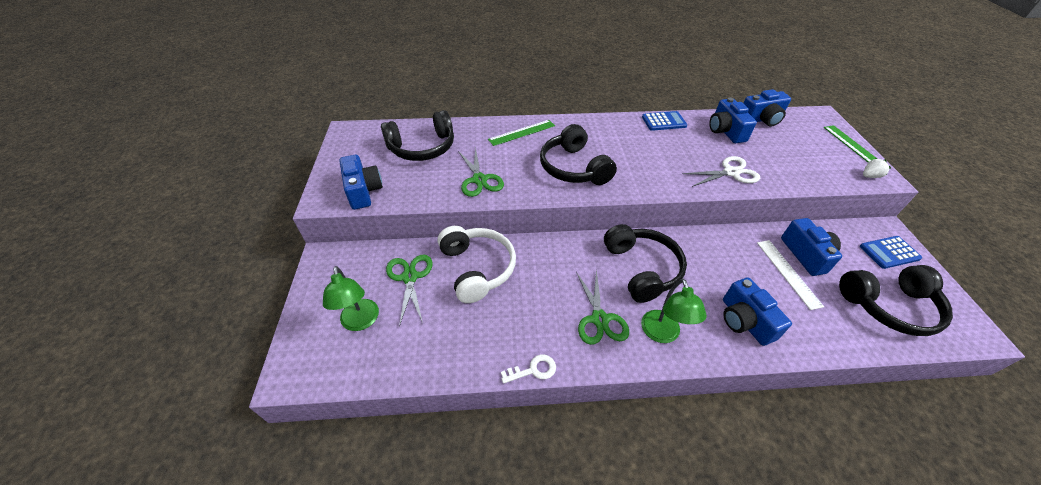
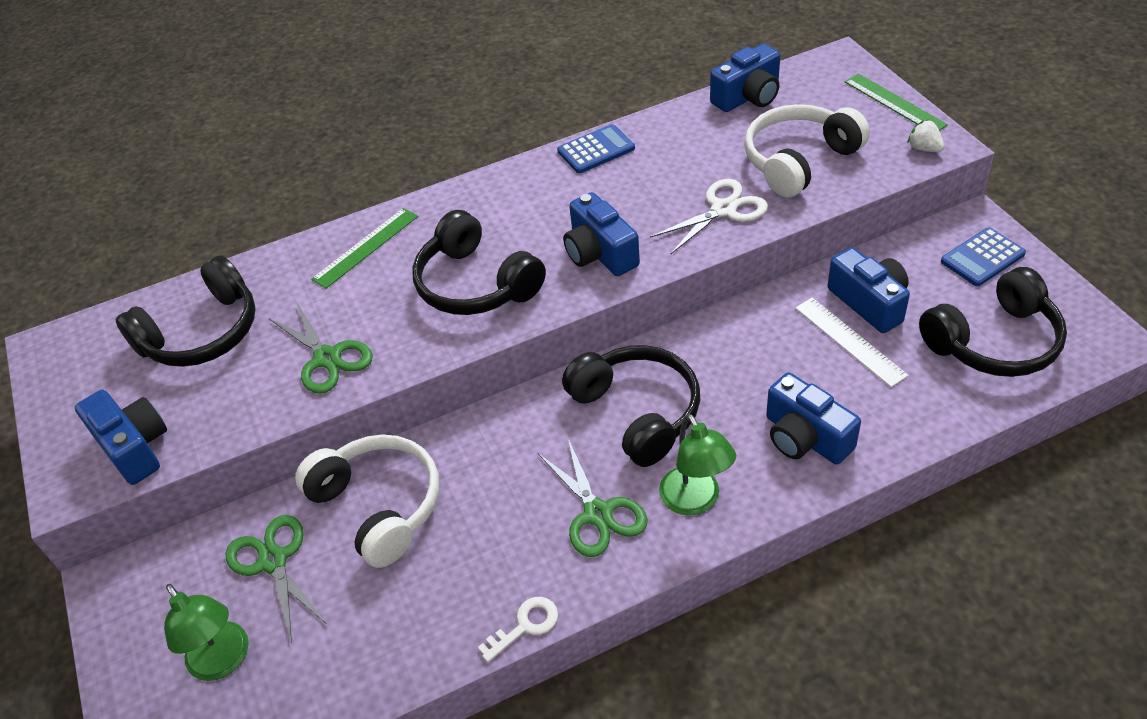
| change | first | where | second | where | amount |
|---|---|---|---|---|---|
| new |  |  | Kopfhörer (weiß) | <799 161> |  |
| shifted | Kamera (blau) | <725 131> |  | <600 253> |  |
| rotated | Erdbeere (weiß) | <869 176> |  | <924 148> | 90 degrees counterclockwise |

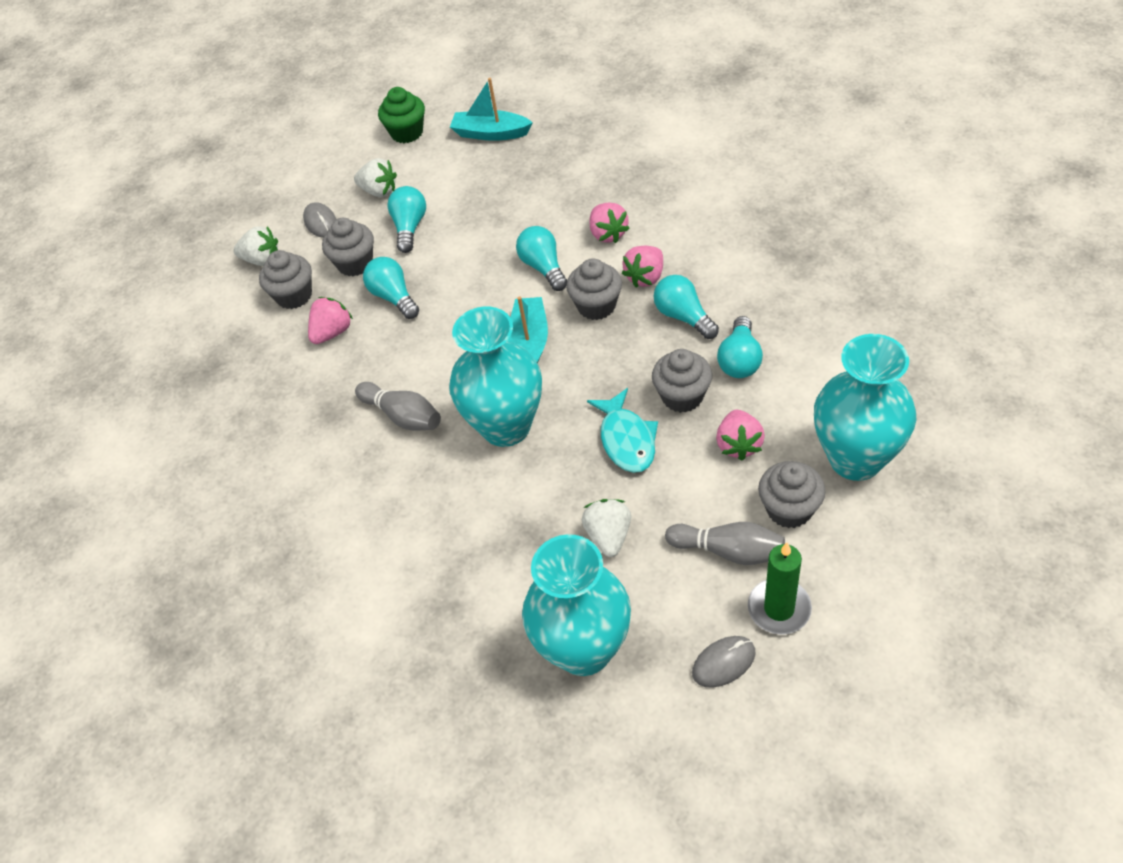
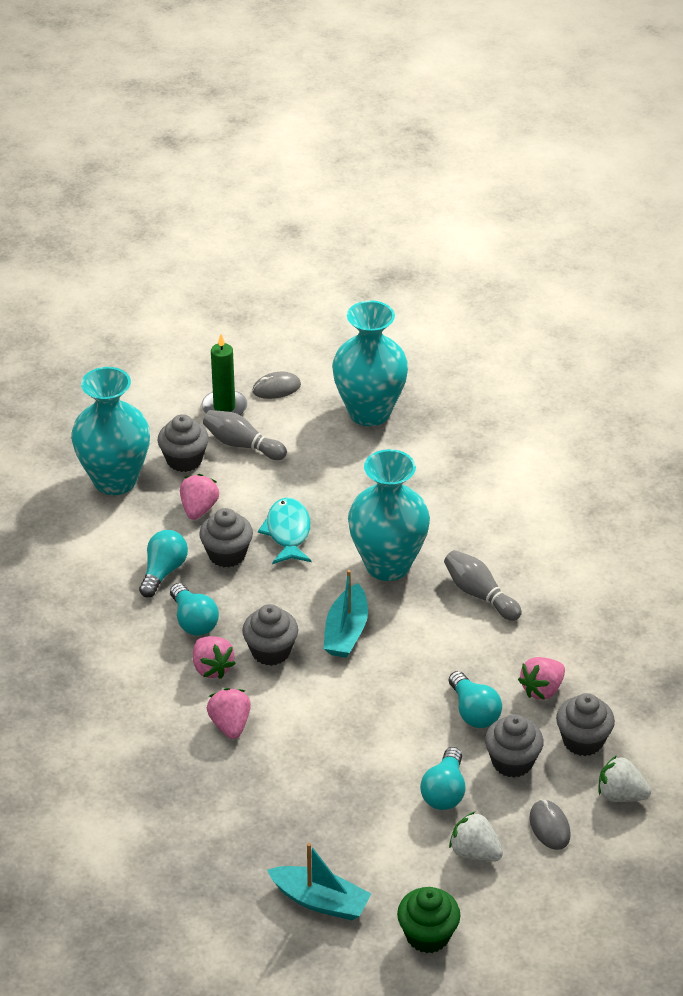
| change | first | where | second | where | amount |
|---|---|---|---|---|---|
| gone | Glühbirne (türkis) | <543 267> |  |  |  |
| gone | Erdbeere (weiß) | <608 536> |  |  |  |
| rotated | Erdbeere (rosa) | <645 277> |  | <212 668> | 105 degrees clockwise |

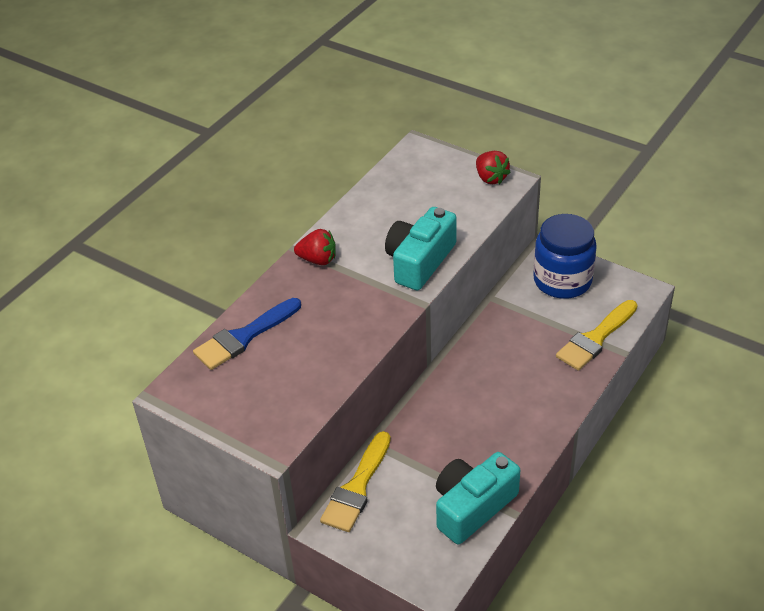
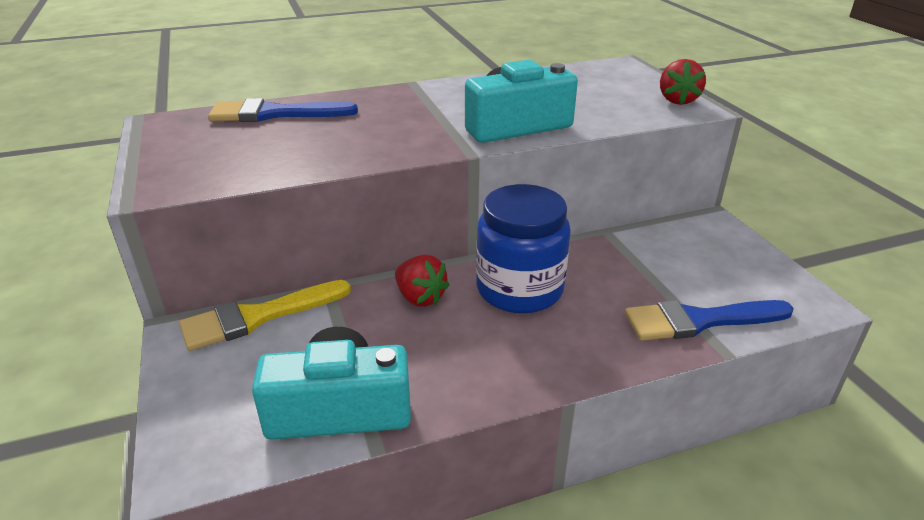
| change | first | where | second | where | amount |
|---|---|---|---|---|---|
| shifted | Erdbeere (rot) | <318 260> |  | <420 298> |  |
| shifted | Einmachglas (blau) | <562 280> |  | <519 289> |  |
| repainted | Pinsel (gelb) | <595 338> | Pinsel (blau) | <698 321> |  |

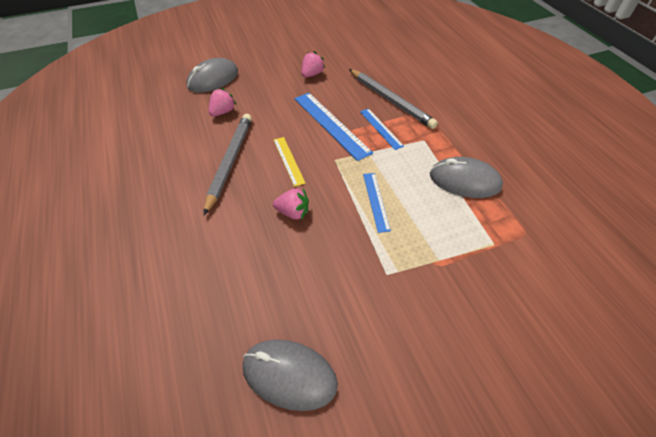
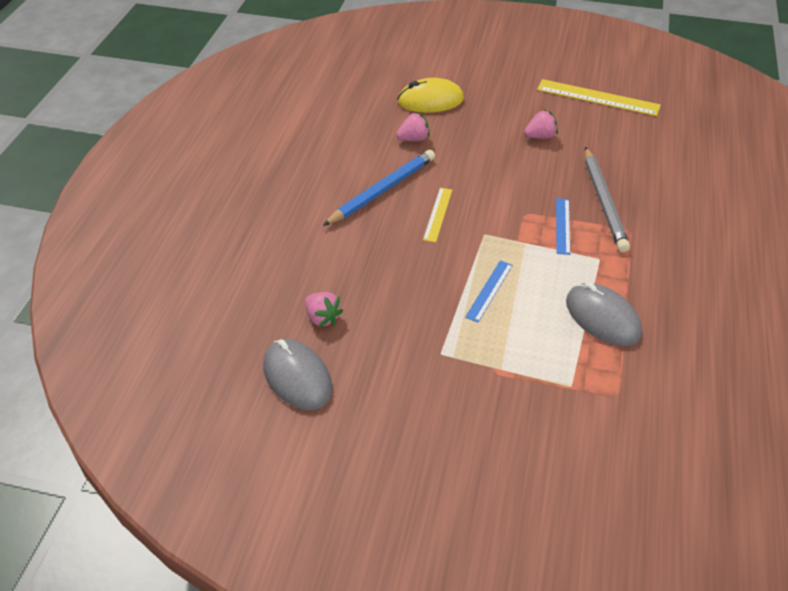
| change | first | where | second | where | amount |
|---|---|---|---|---|---|
| gone | Lineal (blau) | <331 124> |  |  |  |
| new |  |  | Lineal (gelb) | <597 98> |  |
| shifted | Erdbeere (rosa) | <293 212> |  | <322 318> |  |
| repainted | Computermaus (grau) | <213 79> | Computermaus (gelb) | <430 100> |  |
| repainted | Bleistift (grau) | <230 162> | Bleistift (blau) | <382 190> |  |

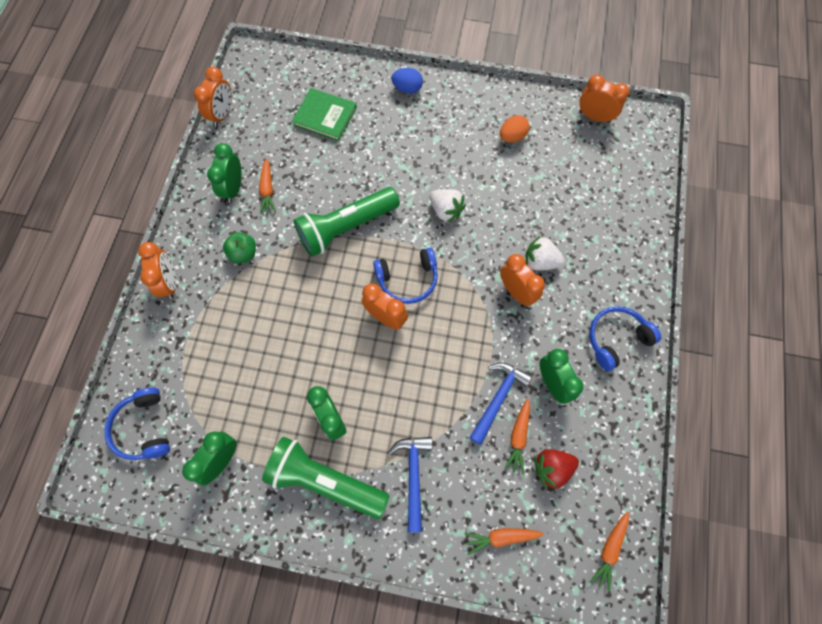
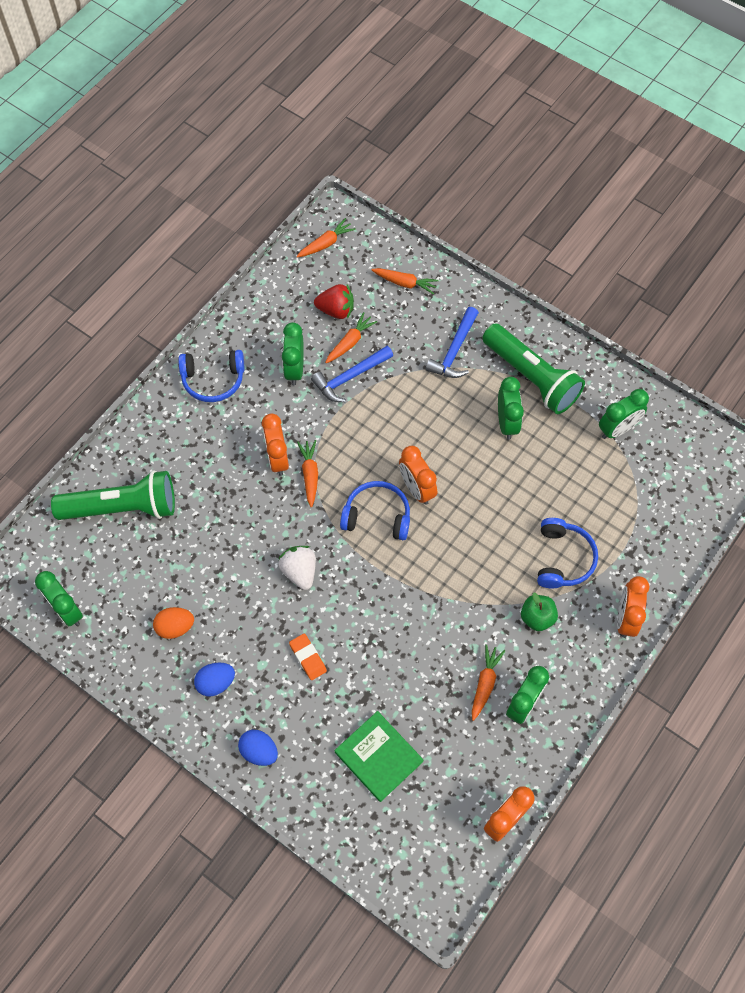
| change | first | where | second | where | amount |
|---|---|---|---|---|---|
| gone | Erdbeere (weiß) | <540 261> |  |  |  |
| new |  |  | Ei (blau) | <216 683> |  |
| new |  |  | Radiergummi (orange) | <308 658> |  |
| new |  |  | Karotte (orange) | <310 474> |  |
| shifted | Kopfhörer (blau) | <144 428> |  | <563 559> |  |
| shifted | Taschenlampe (grün) | <346 227> |  | <122 507> |  |
| repainted | Wecker (orange) | <594 117> | Wecker (grün) | <67 610> |  |

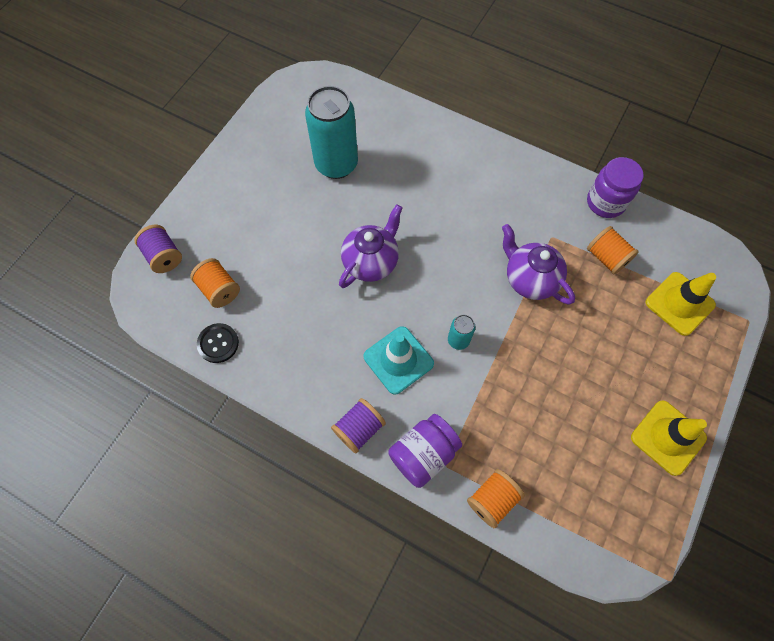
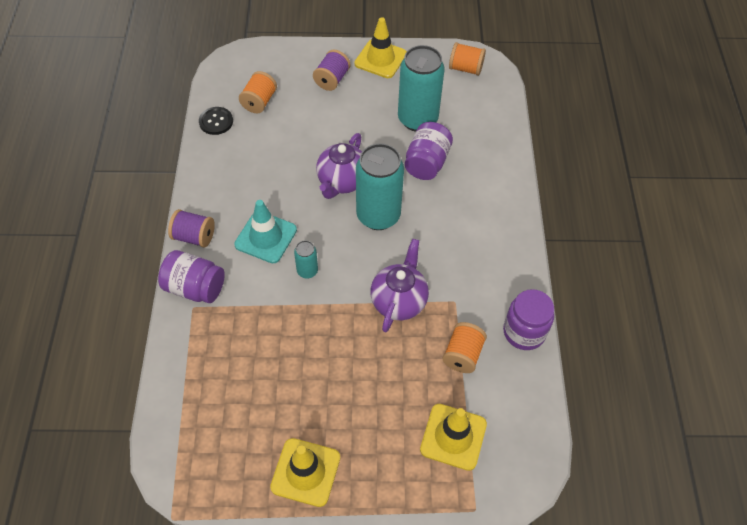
| change | first | where | second | where | amount |
|---|---|---|---|---|---|
| new |  |  | Leitkegel (gelb) | <380 59> |  |
| new |  |  | Dose (türkis) | <378 215> |  |
| new |  |  | Einmachglas (lila) | <426 163> |  |
| shifted | Garnrolle (lila) | <163 256> |  | <332 79> |  |
| shifted | Garnrolle (orange) | <492 499> |  | <465 68> |  |
| rotated | Teekanne (lila) | <371 262> |  | <342 182> | 105 degrees clockwise |

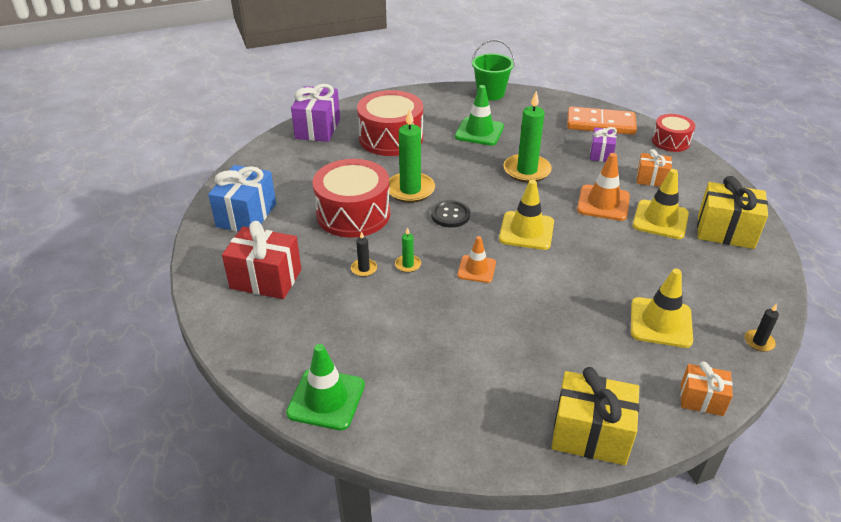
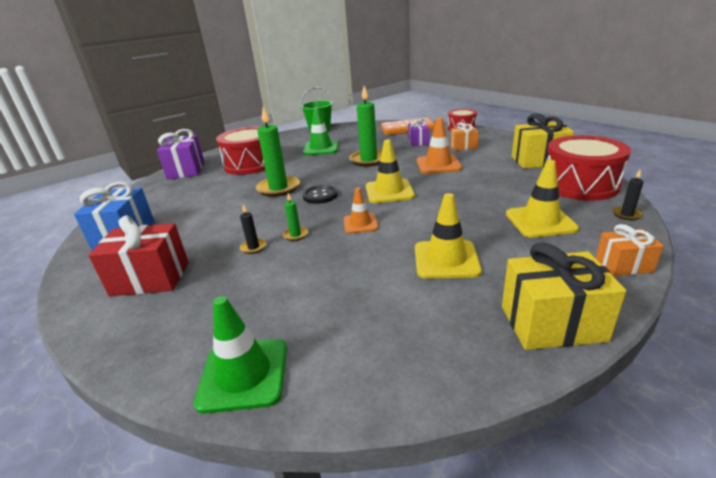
| change | first | where | second | where | amount |
|---|---|---|---|---|---|
| shifted | Trommel (rot) | <353 214> |  | <579 185> |  |
| shifted | Leitkegel (gelb) | <660 220> |  | <446 259> |  |

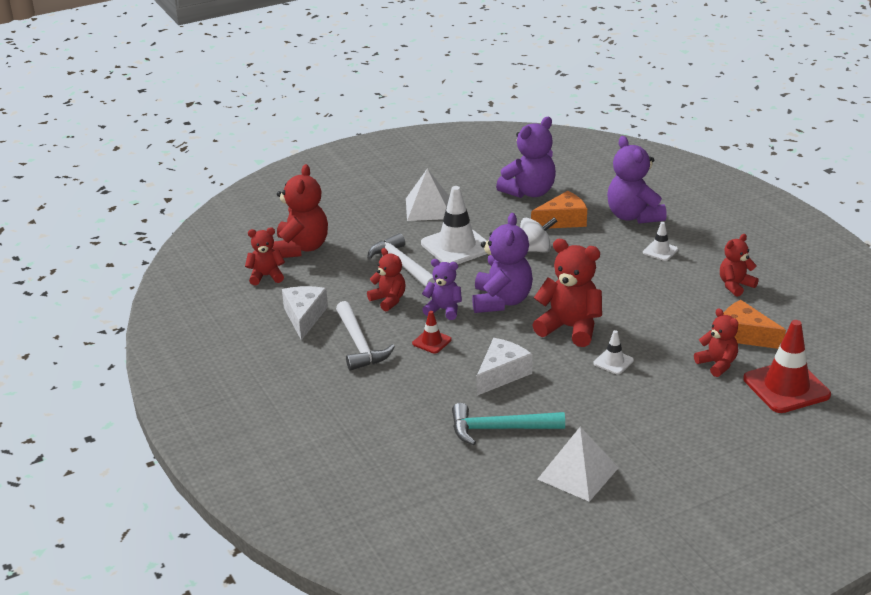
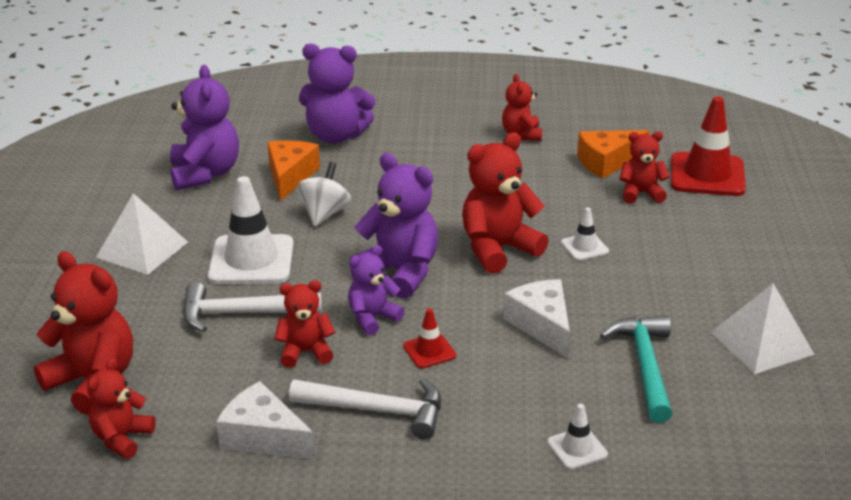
| change | first | where | second | where | amount |
|---|---|---|---|---|---|
| shifted | Leitkegel (weiß) | <660 251> |  | <577 448> |  |
| rotated | Hammer (türkis) | <499 429> |  | <645 366> | 150 degrees clockwise |

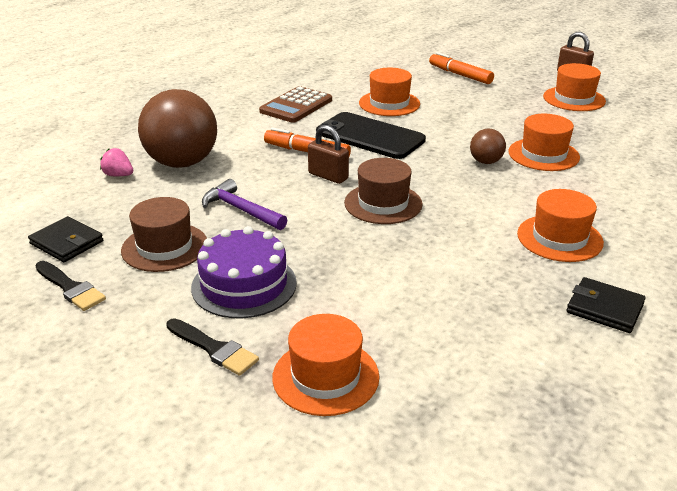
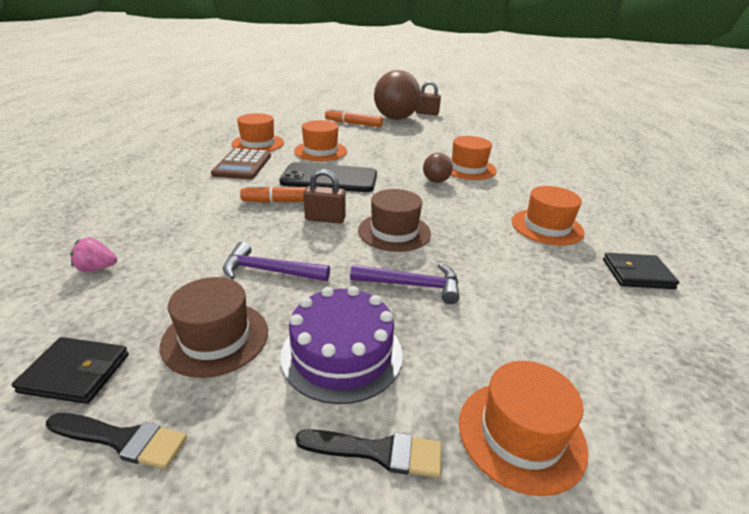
| change | first | where | second | where | amount |
|---|---|---|---|---|---|
| new |  |  | Hammer (lila) | <412 285> |  |
| shifted | Ball (braun) | <182 163> |  | <395 118> |  |
| shifted | Hut (orange) | <574 99> |  | <258 143> |  |

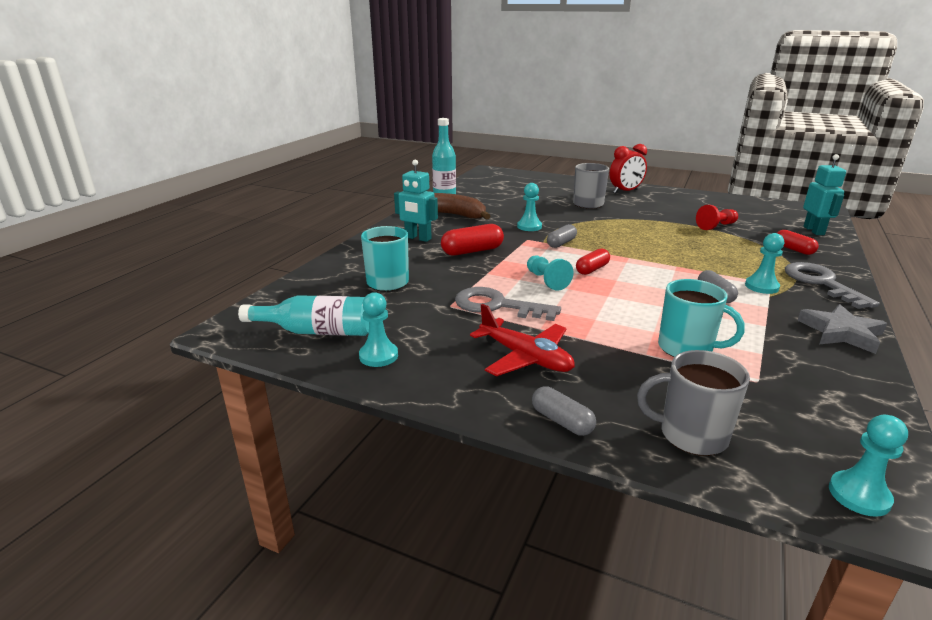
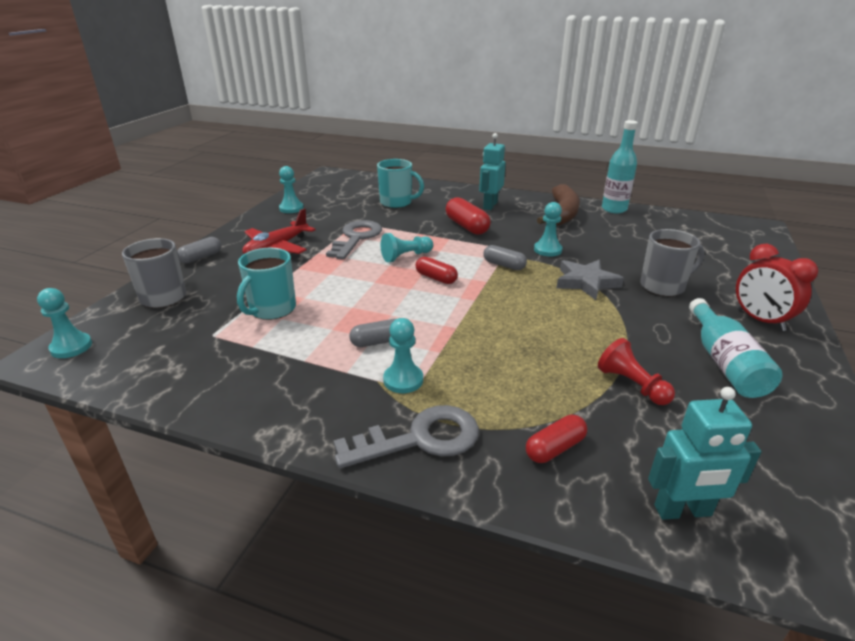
| change | first | where | second | where | amount |
|---|---|---|---|---|---|
| shifted | Flasche (türkis) | <317 331> |  | <724 362> |  |
| shifted | Stern (grau) | <841 333> |  | <586 282> |  |

